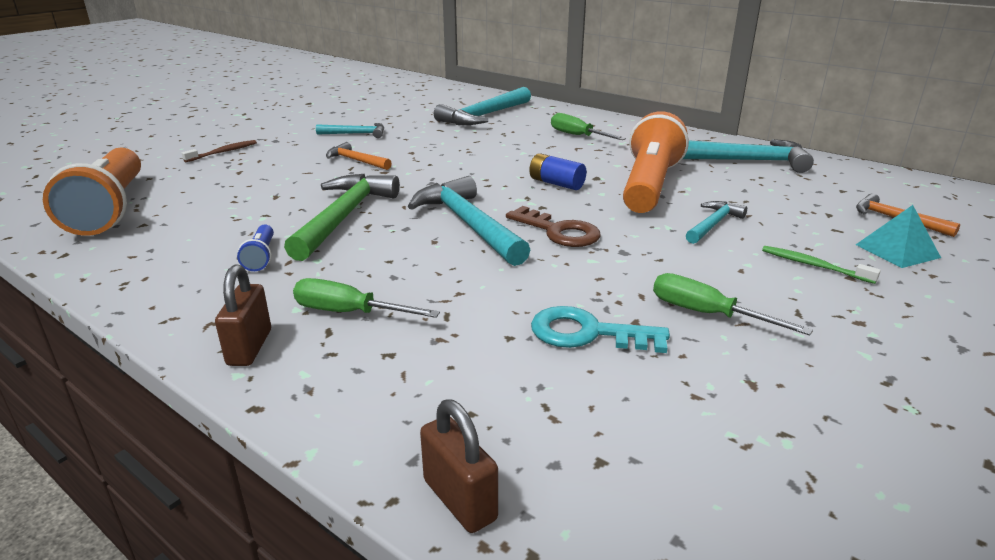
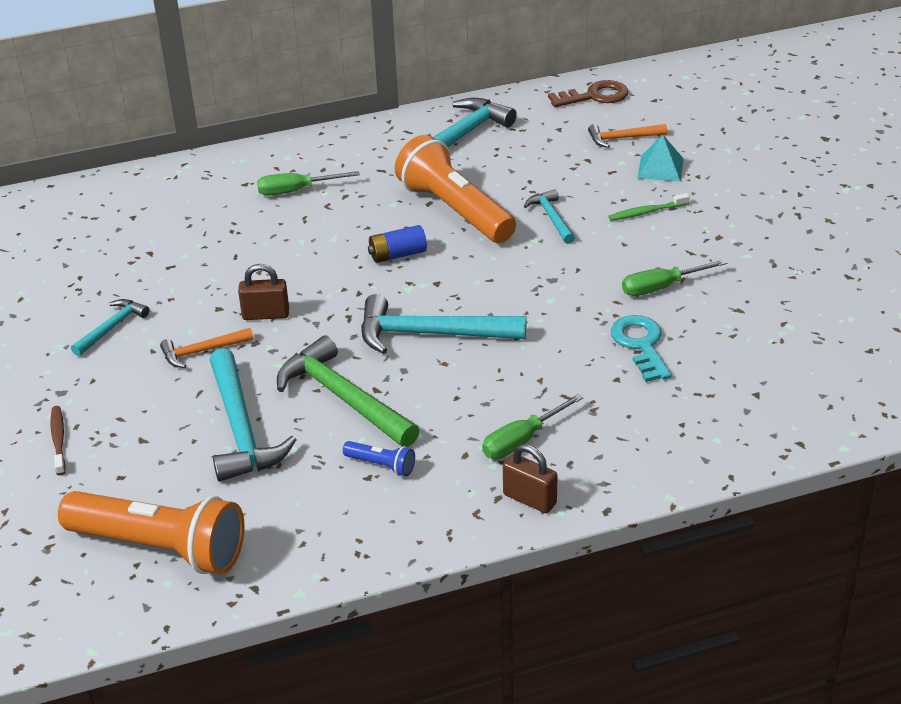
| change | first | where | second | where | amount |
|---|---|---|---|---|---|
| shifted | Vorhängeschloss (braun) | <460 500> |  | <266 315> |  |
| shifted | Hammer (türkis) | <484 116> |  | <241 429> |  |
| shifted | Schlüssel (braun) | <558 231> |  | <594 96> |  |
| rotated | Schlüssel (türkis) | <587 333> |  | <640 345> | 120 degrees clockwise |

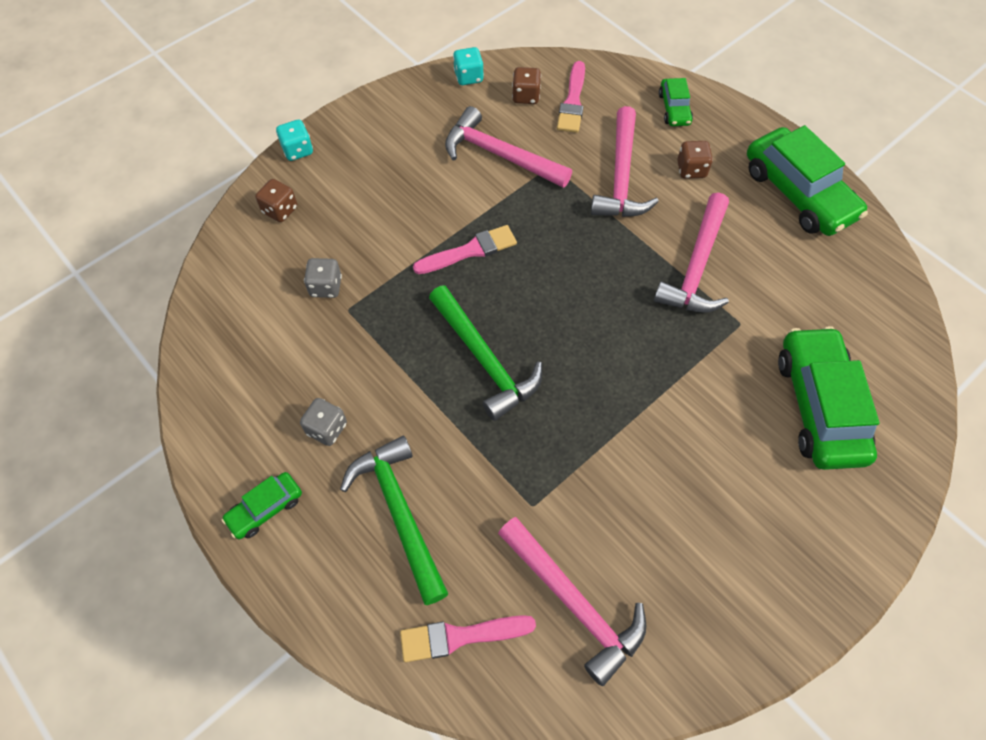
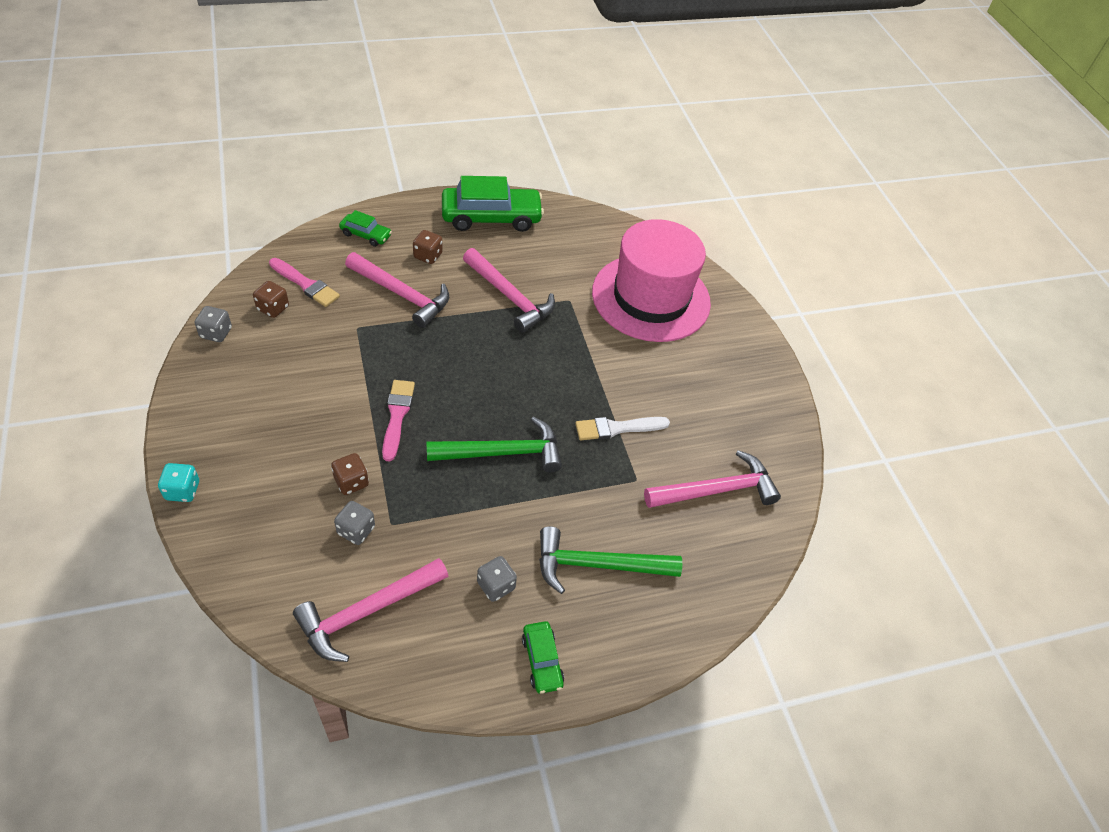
| change | first | where | second | where | amount |
|---|---|---|---|---|---|
| gone | Pinsel (rosa) | <461 636> |  |  |  |
| new |  |  | Pinsel (weiß) | <617 428> |  |
| shifted | Spielwürfel (braun) | <280 210> |  | <351 482> |  |
| shifted | Hammer (rosa) | <500 155> |  | <367 612> |  |
| swapped | Auto (grün) | <819 406> | Hut (rosa) | <651 297> |  |
| repainted | Spielwürfel (türkis) | <468 77> | Spielwürfel (grau) | <216 333> |  |

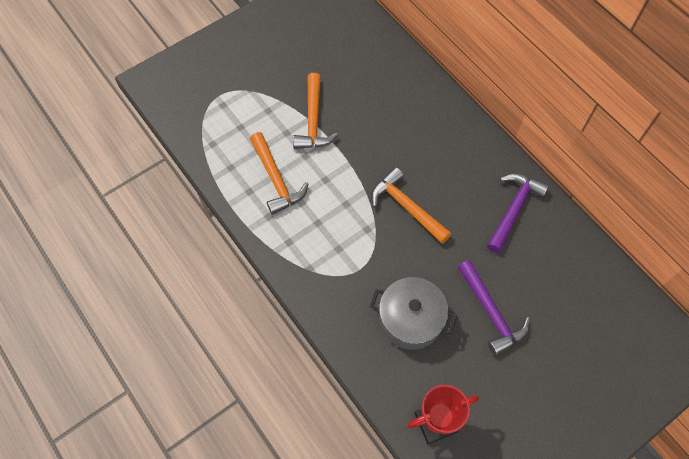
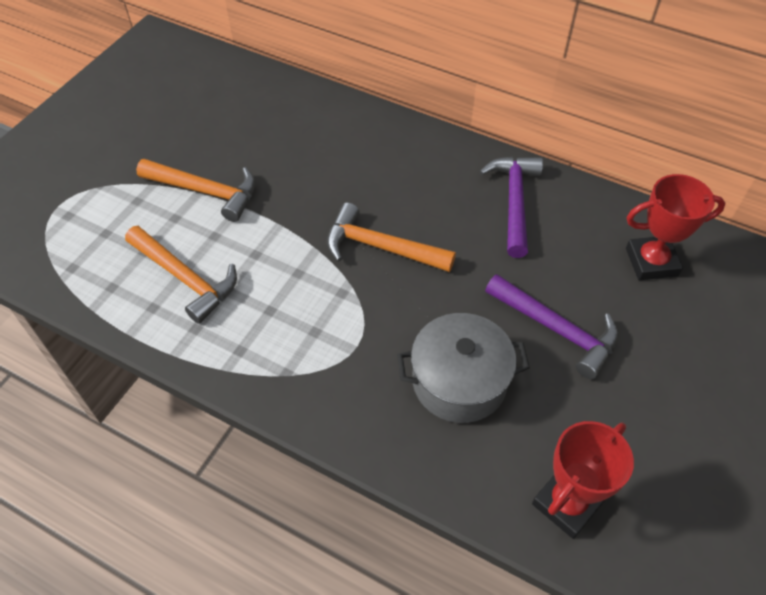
| change | first | where | second | where | amount |
|---|---|---|---|---|---|
| new |  |  | Pokal (rot) | <651 262> |  |
| rotated | Hammer (orange) | <313 120> |  | <206 191> | 45 degrees counterclockwise |

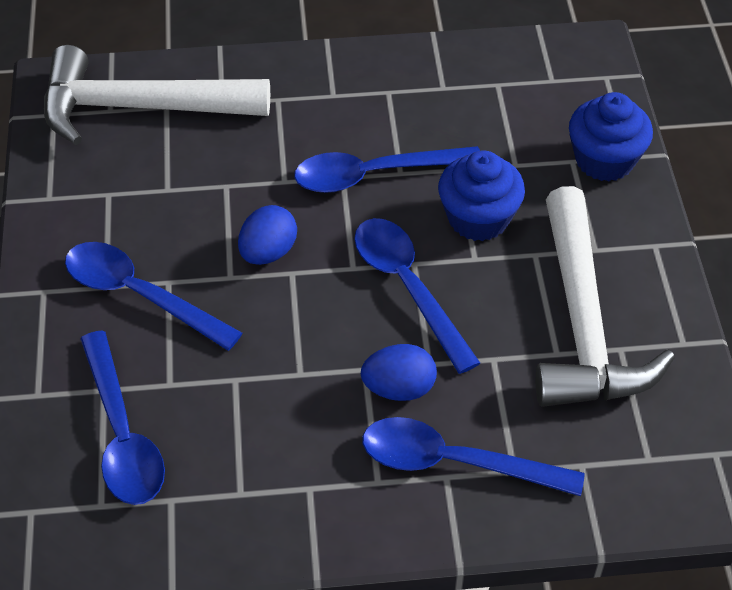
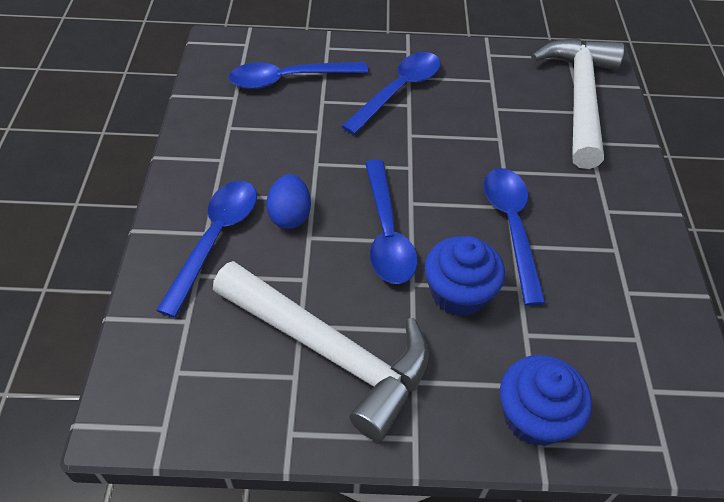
| change | first | where | second | where | amount |
|---|---|---|---|---|---|
| gone | Ei (blau) | <268 252> |  |  |  |
| rotated | Löffel (blau) | <407 287> |  | <386 233> | 105 degrees clockwise |
| rotated | Hammer (weiß) | <582 322> |  | <329 352> | 150 degrees counterclockwise |

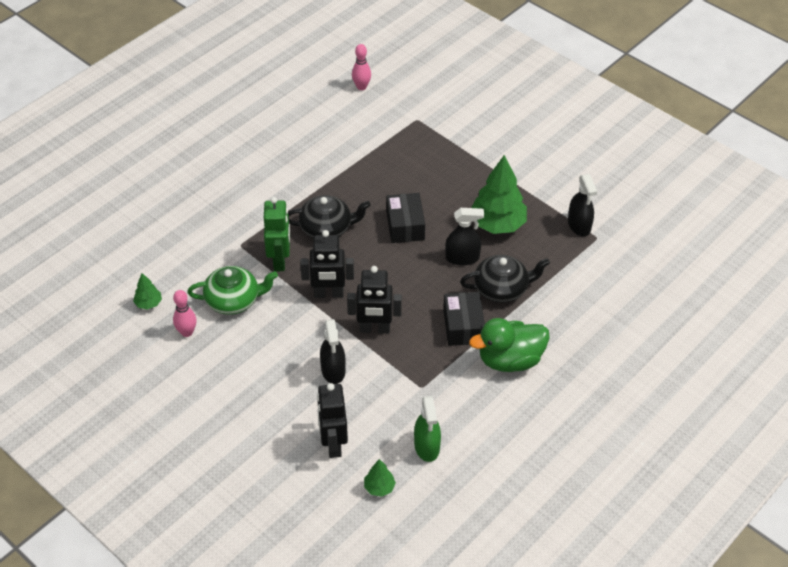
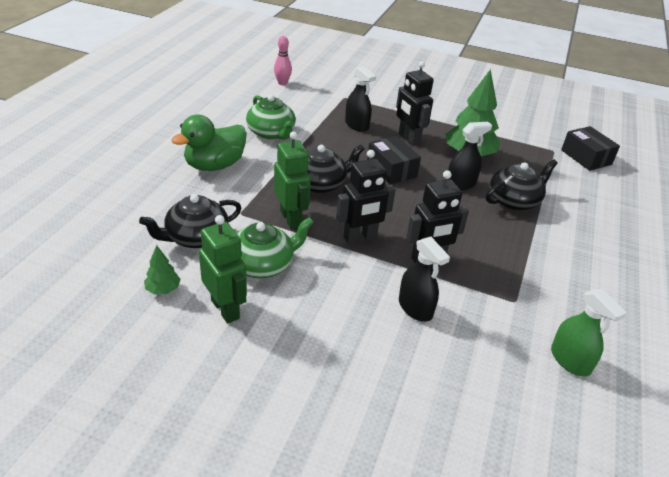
| change | first | where | second | where | amount |
|---|---|---|---|---|---|
| gone | Baum (grün) | <379 487> |  |  |  |
| new |  |  | Teekanne (schwarz) | <196 237> |  |
| new |  |  | Teekanne (grün) | <271 133> |  |
| shifted | Roboter (schwarz) | <333 444> |  | <408 138> |  |
| shifted | Schachtel (schwarz) | <463 326> |  | <586 157> |  |
| shifted | Ente (grün) | <510 360> |  | <214 165> |  |
| shifted | Sprühflasche (schwarz) | <579 225> |  | <357 125> |  |
| swapped | Bowlingkegel (rosa) | <187 332> | Roboter (grün) | <225 309> |  |

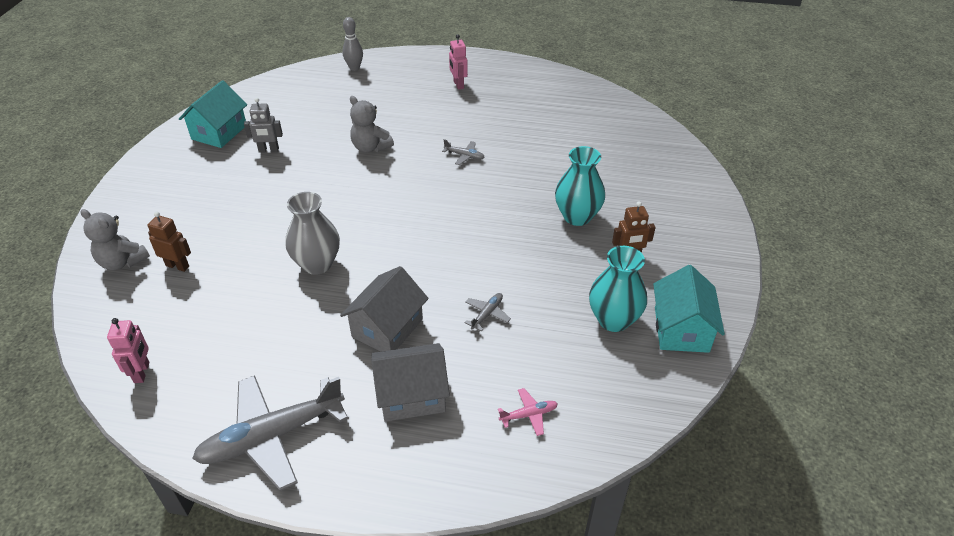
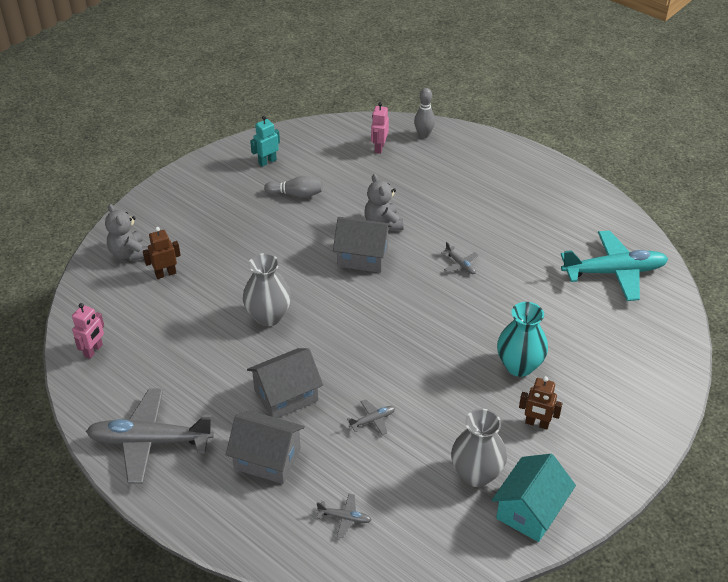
| change | first | where | second | where | amount |
|---|---|---|---|---|---|
| new |  |  | Haus (grau) | <362 256> |  |
| new |  |  | Flugzeug (türkis) | <614 272> |  |
| shifted | Roboter (rosa) | <458 85> |  | <379 148> |  |
| swapped | Haus (türkis) | <219 132> | Roboter (türkis) | <267 161> |  |
| swapped | Roboter (grau) | <268 150> | Bowlingkegel (grau) | <296 194> |  |
| repainted | Flugzeug (rosa) | <529 415> | Flugzeug (grau) | <344 518> |  |
| repainted | Vase (türkis) | <613 320> | Vase (grau) | <476 474> |  |
| rotated | Roboter (braun) | <177 266> |  | <165 274> | 75 degrees counterclockwise |

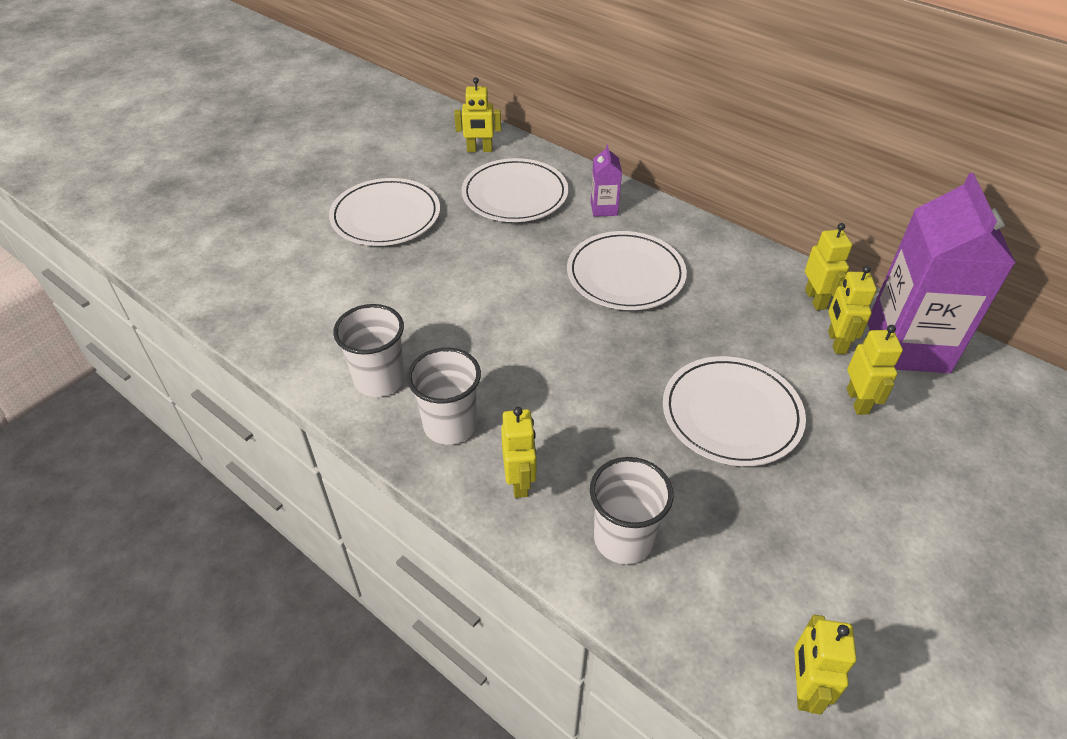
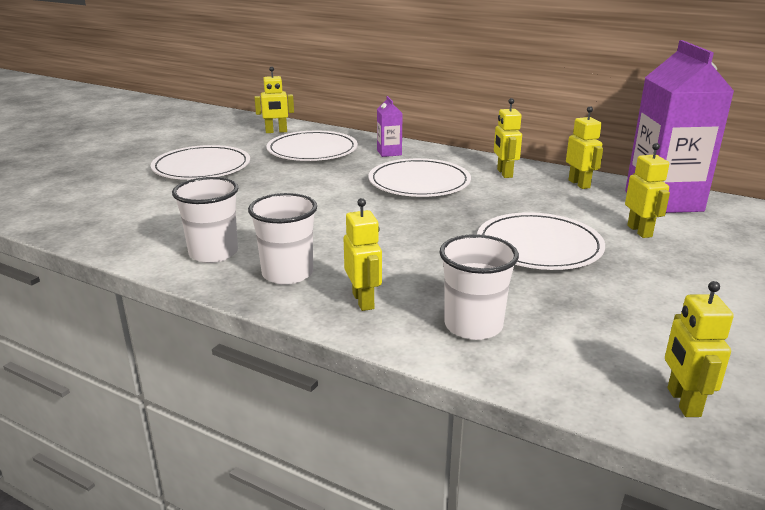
| change | first | where | second | where | amount |
|---|---|---|---|---|---|
| shifted | Roboter (gelb) | <836 342> |  | <504 173> |  |

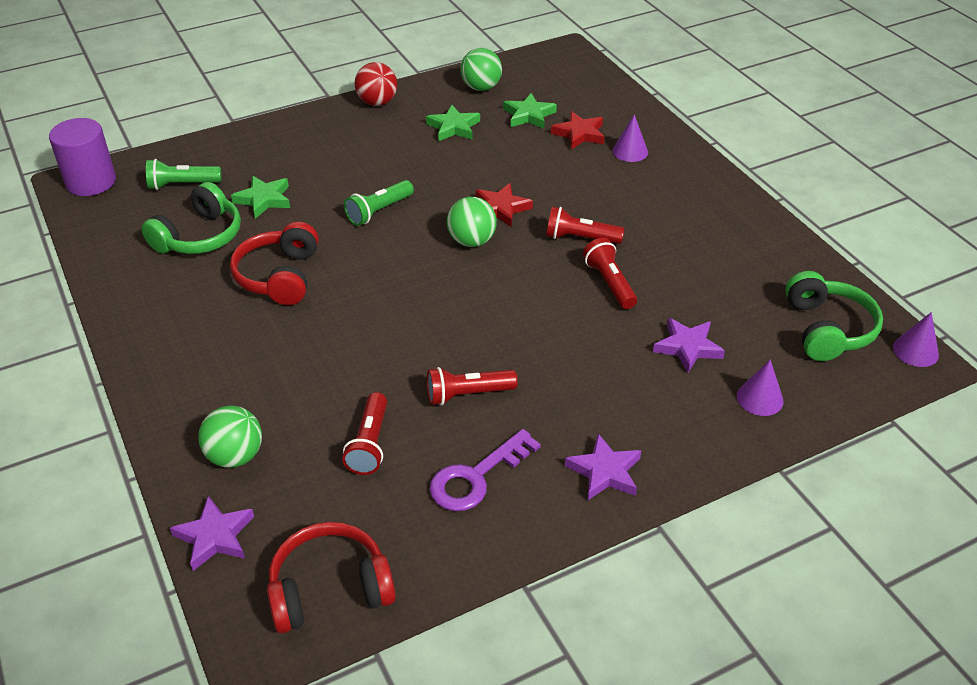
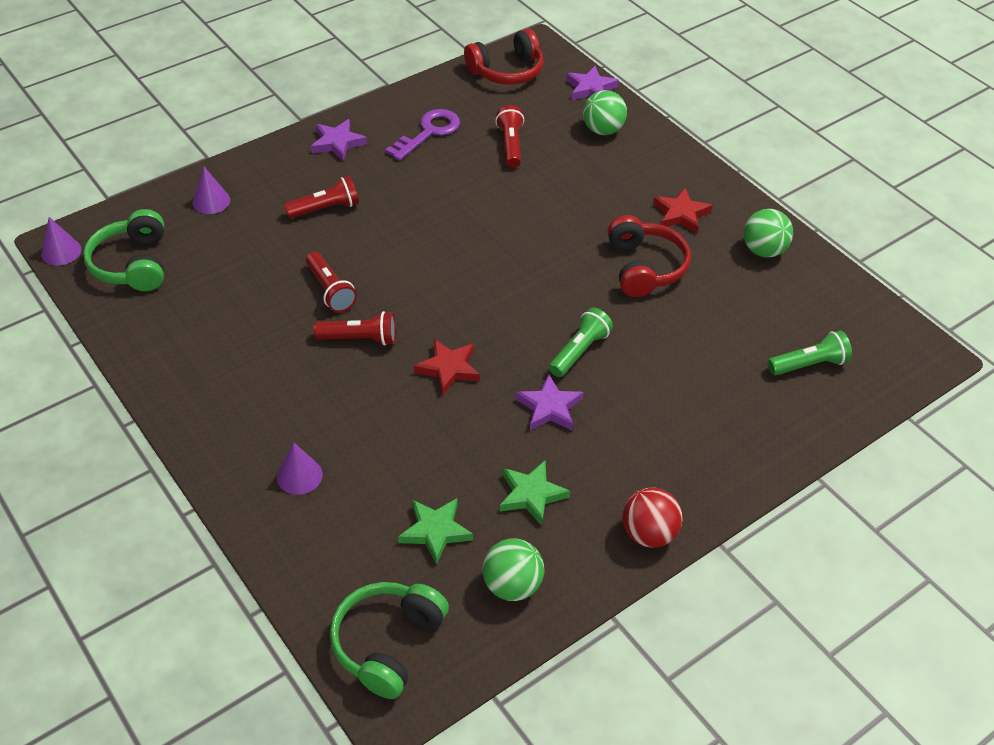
| change | first | where | second | where | amount |
|---|---|---|---|---|---|
| gone | Vollzylinder (lila) | <91 182> |  |  |  |
| gone | Stern (grün) | <264 199> |  |  |  |
| shifted | Kopfhörer (grün) | <199 236> |  | <387 643> |  |
| shifted | Taschenlampe (rot) | <467 394> |  | <325 208> |  |
| shifted | Ball (grün) | <471 241> |  | <763 250> |  |
| shifted | Stern (rot) | <579 134> |  | <681 214> |  |
| shifted | Stern (lila) | <688 347> |  | <549 407> |  |

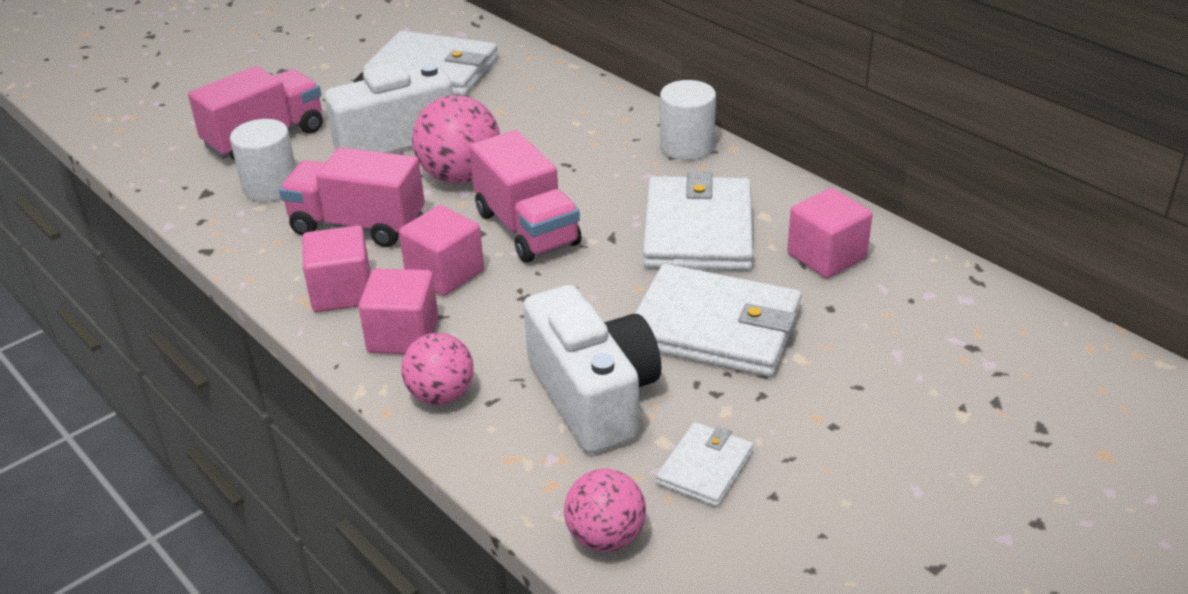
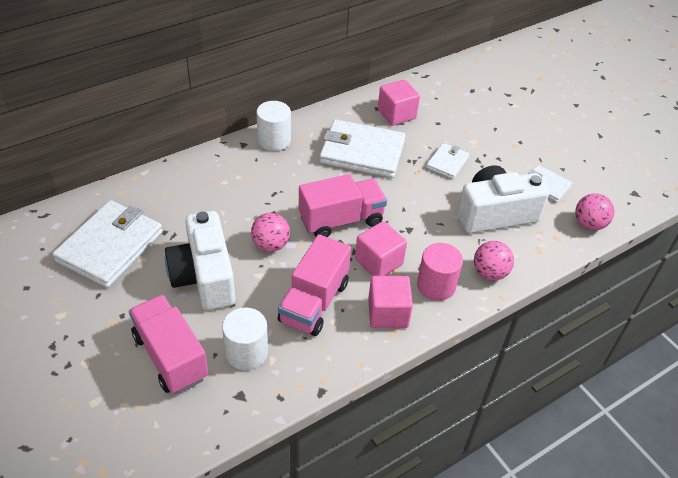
| change | first | where | second | where | amount |
|---|---|---|---|---|---|
| swapped | Kubus (rosa) | <403 335> | Vollzylinder (rosa) | <436 285> |  |
| scaled | Ball (rosa) | <460 176> |  | <270 245> | x0.66 |
| scaled | Geldbörse (weiß) | <715 327> |  | <447 163> | x0.51 |

